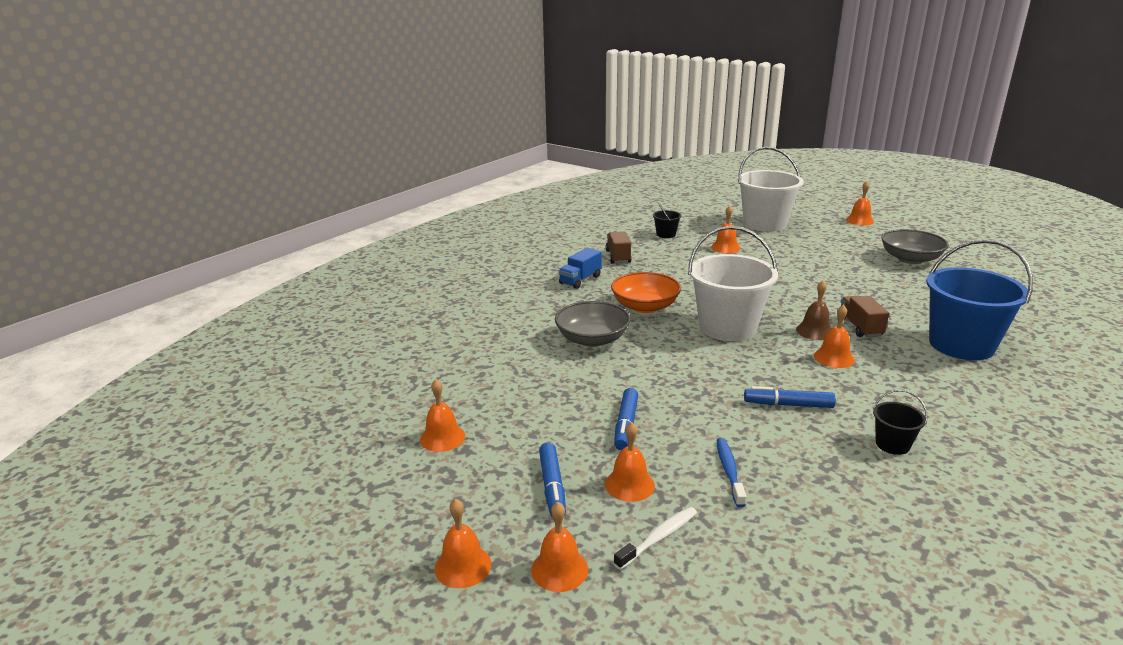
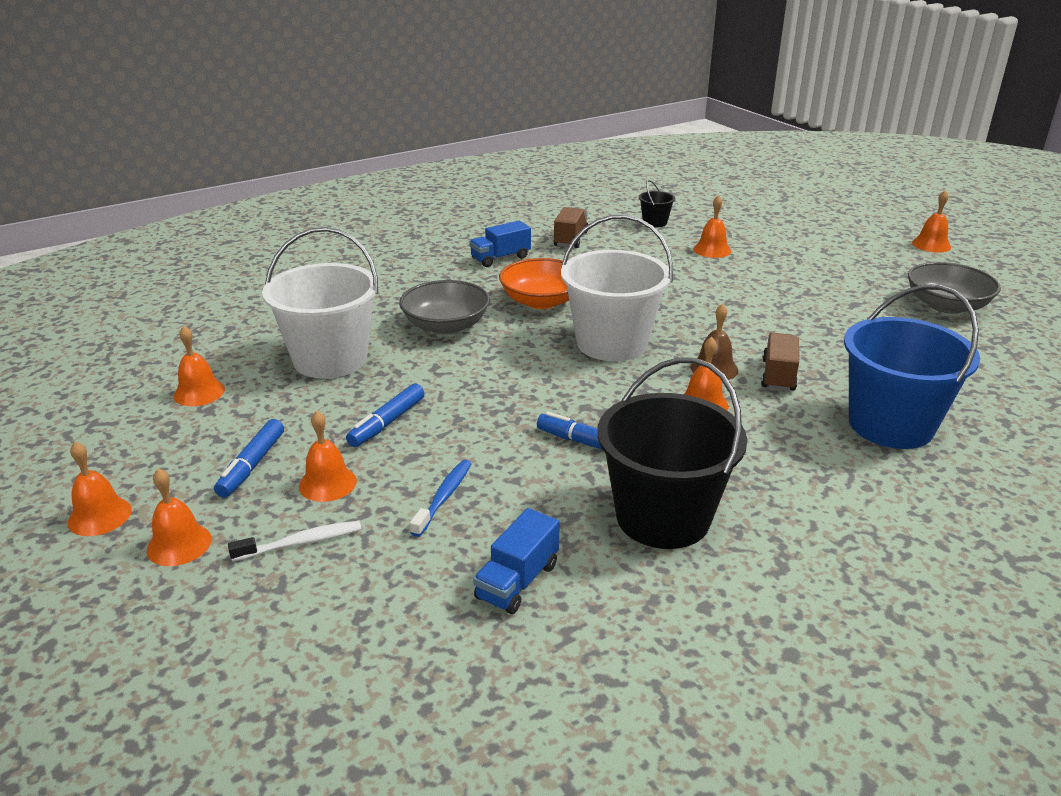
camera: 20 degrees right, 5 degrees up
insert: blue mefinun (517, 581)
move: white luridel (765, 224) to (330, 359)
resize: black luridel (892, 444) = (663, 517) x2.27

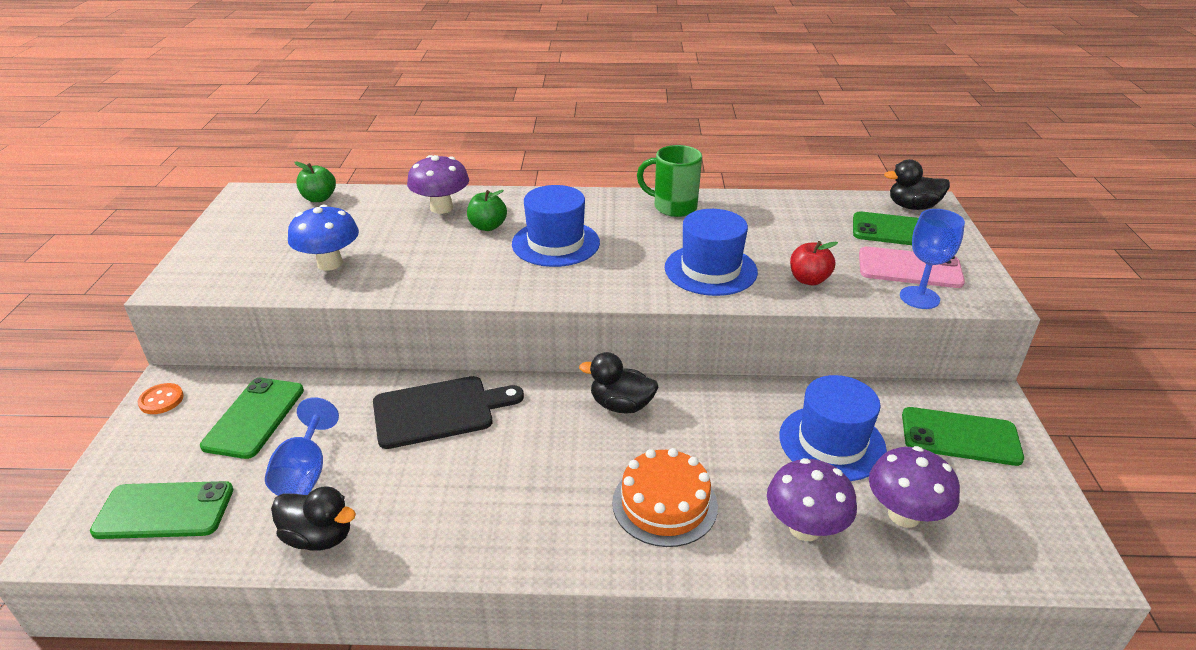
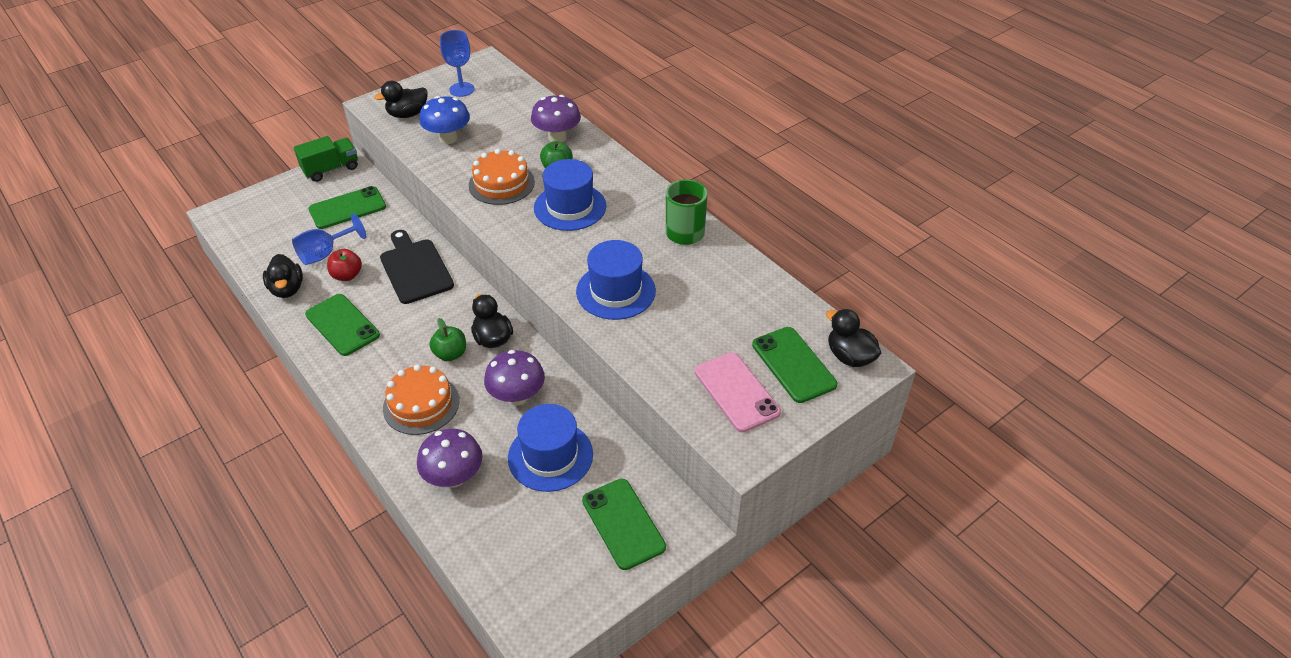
camera: 50 degrees right, 10 degrees up
insert: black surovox (407, 114); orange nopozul (501, 183)
move: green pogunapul (164, 511) to (342, 325); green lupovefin (319, 198) to (450, 354); red lupovefin (809, 280) to (347, 275); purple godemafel (904, 515) to (517, 397); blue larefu (919, 298) to (462, 89)
replace: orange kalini (161, 400) to green mefinun (331, 169)
rotate: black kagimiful (439, 411) = (415, 269) 150 degrees counterclockwise

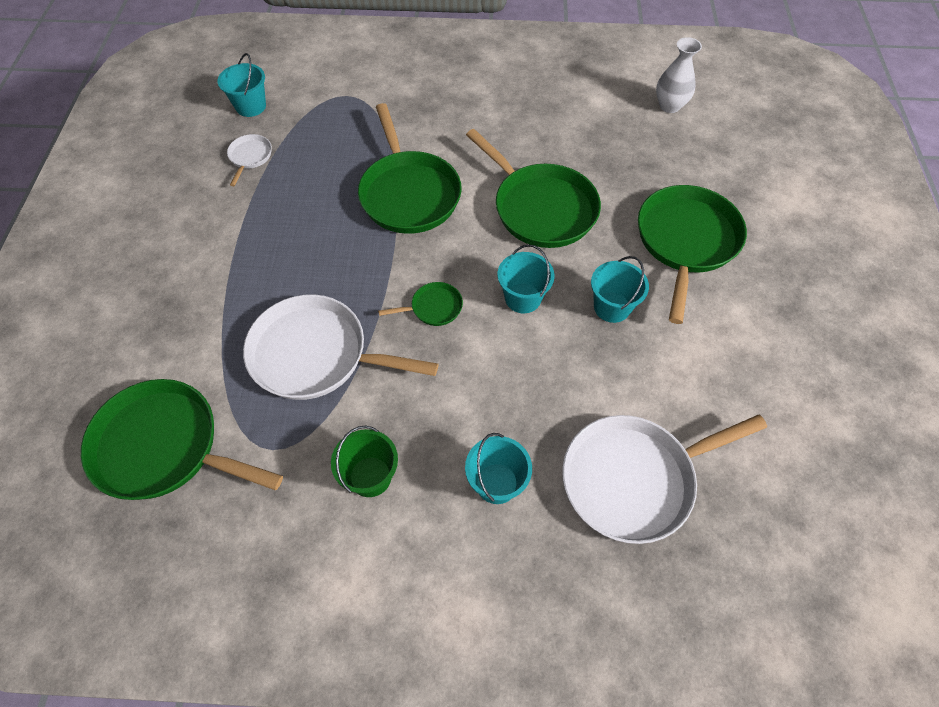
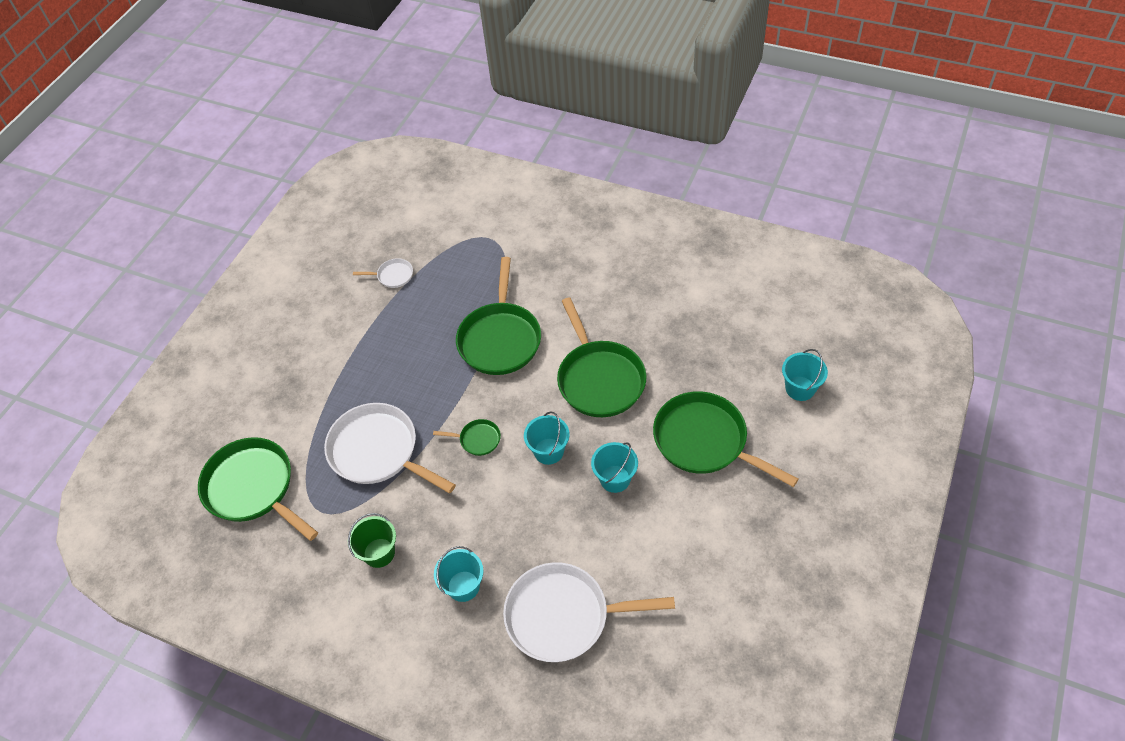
camera: 25 degrees right, 5 degrees down
delete: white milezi (669, 106)
move: turquoise luridel (250, 106) to (800, 388)
rotate: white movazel (250, 157) = (393, 276) 60 degrees clockwise; green movazel (686, 241) = (705, 441) 90 degrees counterclockwise

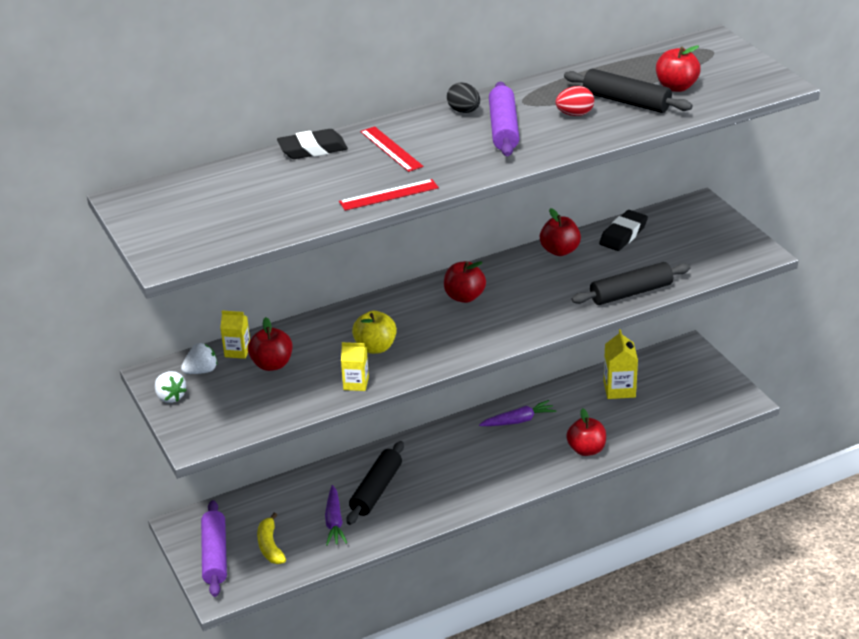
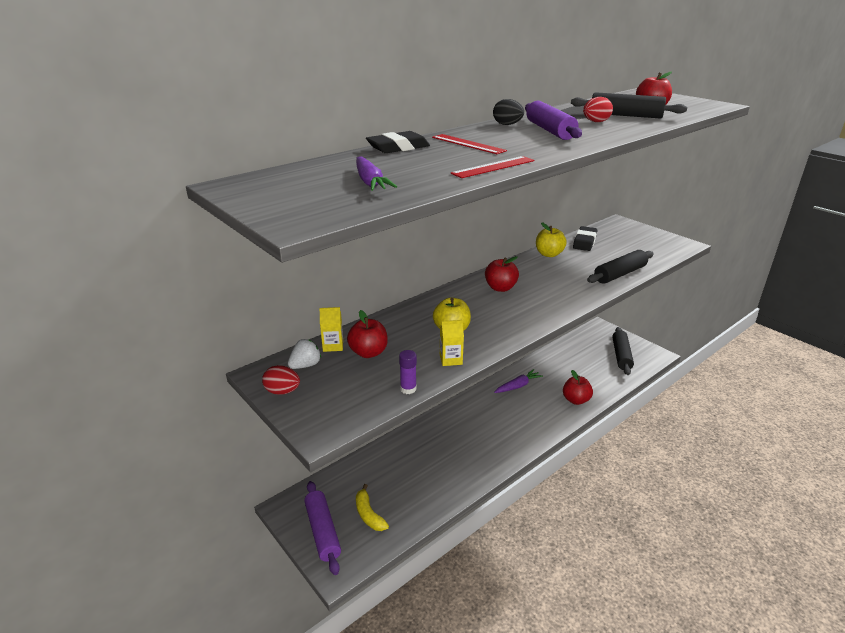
camera: 15 degrees left, 5 degrees down
delete: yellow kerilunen (619, 389)
insert: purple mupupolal (408, 389)
move: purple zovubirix (334, 521) to (370, 182); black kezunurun (376, 490) to (621, 355)
replace: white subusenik (170, 397) to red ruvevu (282, 391)
recolor: red lupovefin (559, 251) to yellow lupovefin (549, 254)

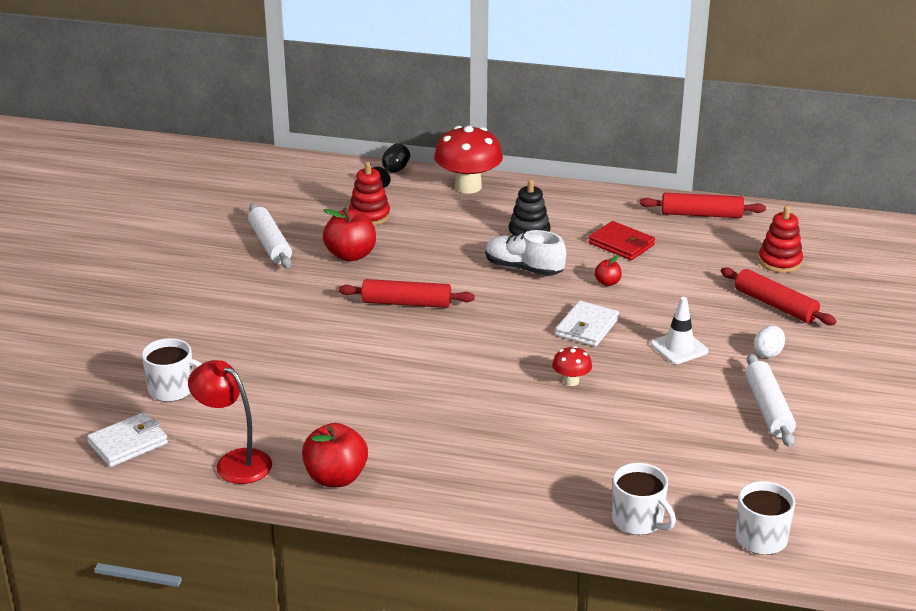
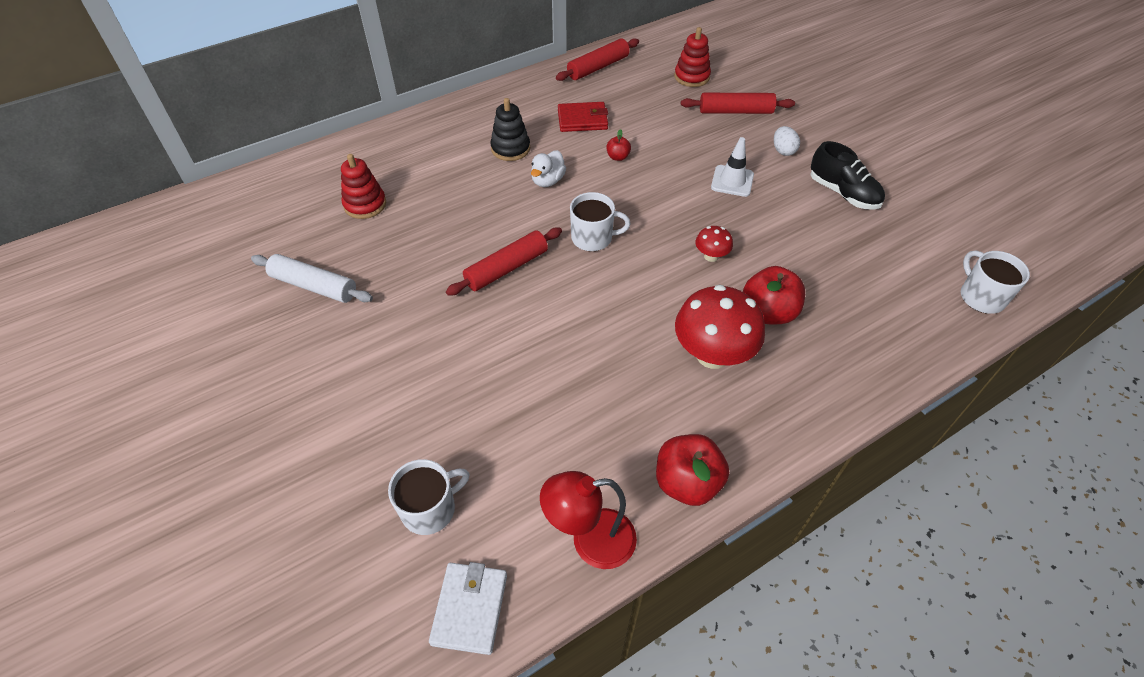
camera: 45 degrees left, 20 degrees up
delete: black larefu (392, 172); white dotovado (587, 327)
move: red lupovefin (351, 255) to (768, 312); red godemafel (468, 187) to (712, 354); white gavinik (638, 520) to (593, 238)
replace: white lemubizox (523, 269) to white surovox (548, 181); white kezunurun (768, 409) to black lemubizox (843, 193)

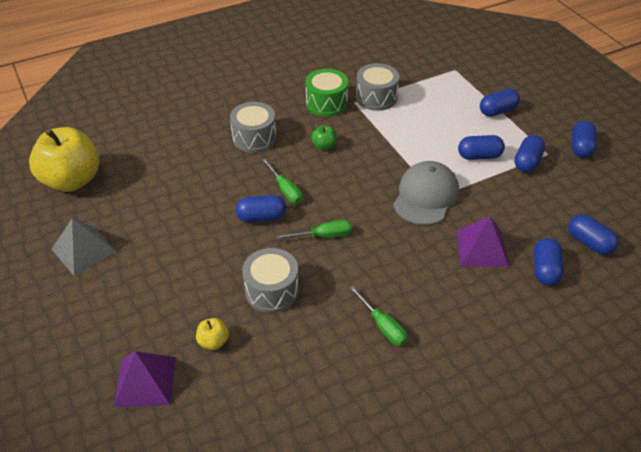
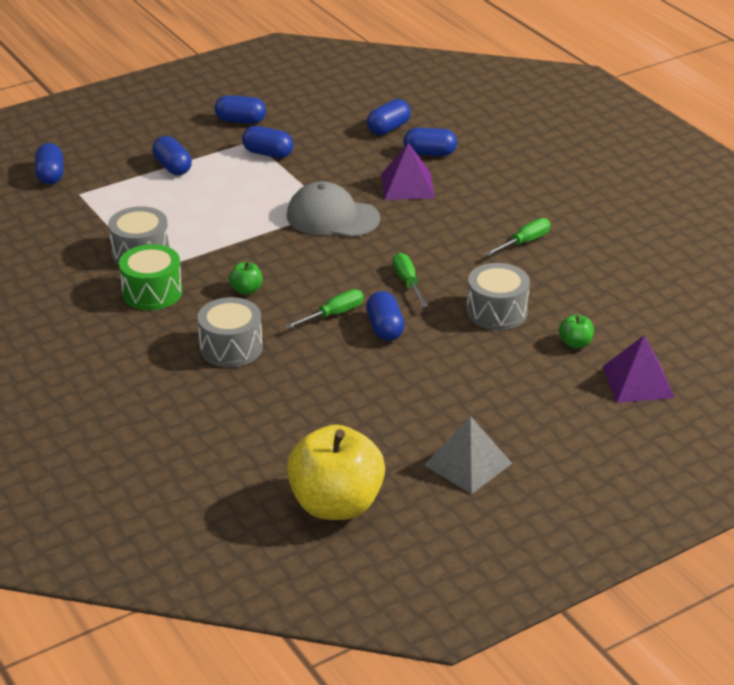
camera: 95 degrees left, 10 degrees down
move: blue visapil (479, 156) to (50, 175)
recolor: yellow lupovefin (213, 342) to green lupovefin (575, 343)

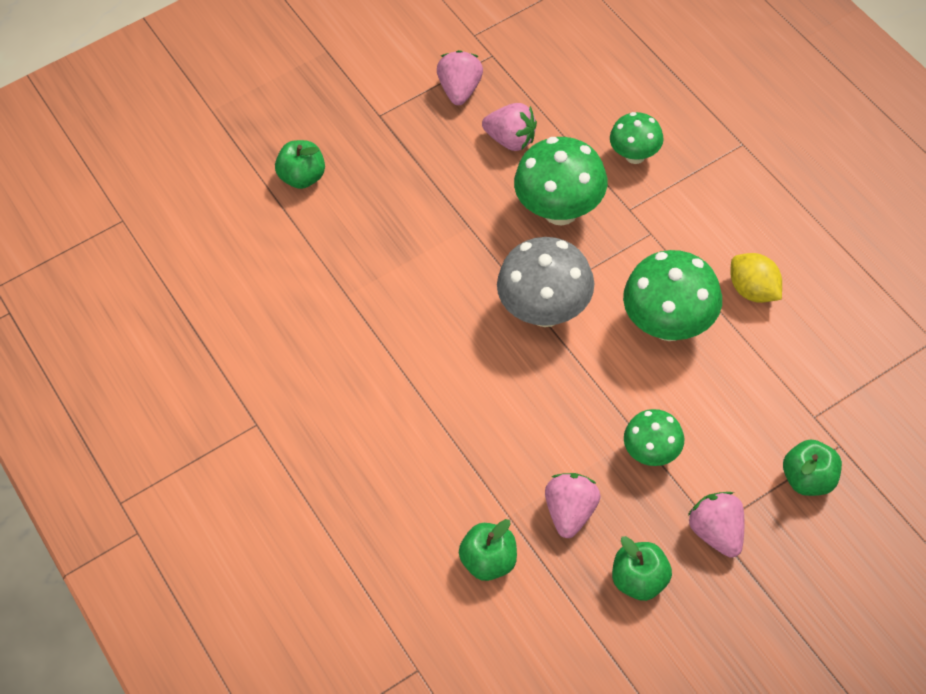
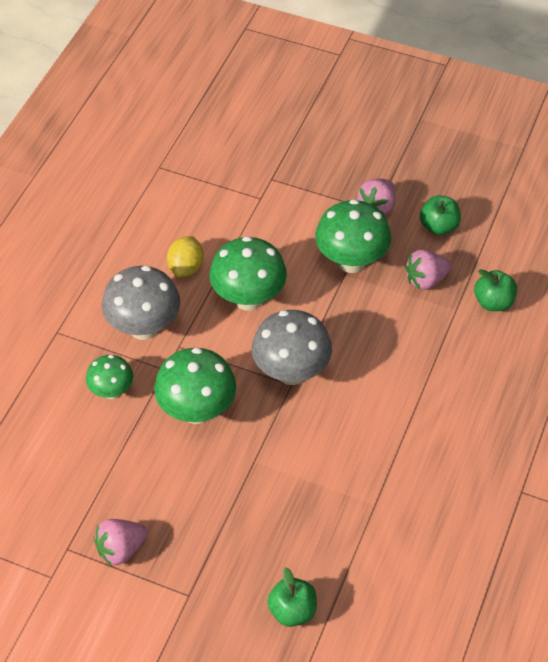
camera: 130 degrees left, 5 degrees down
delete: pink subusenik (511, 140); green lupovefin (809, 479)
insert: grey godemafel (144, 327)
resize: green godemafel (652, 453) = (351, 261) x1.69

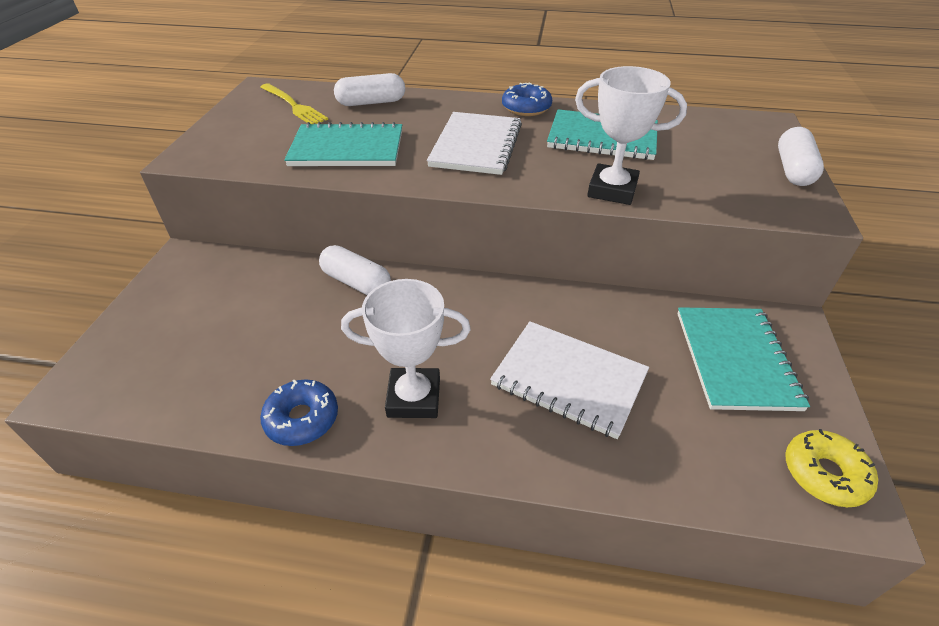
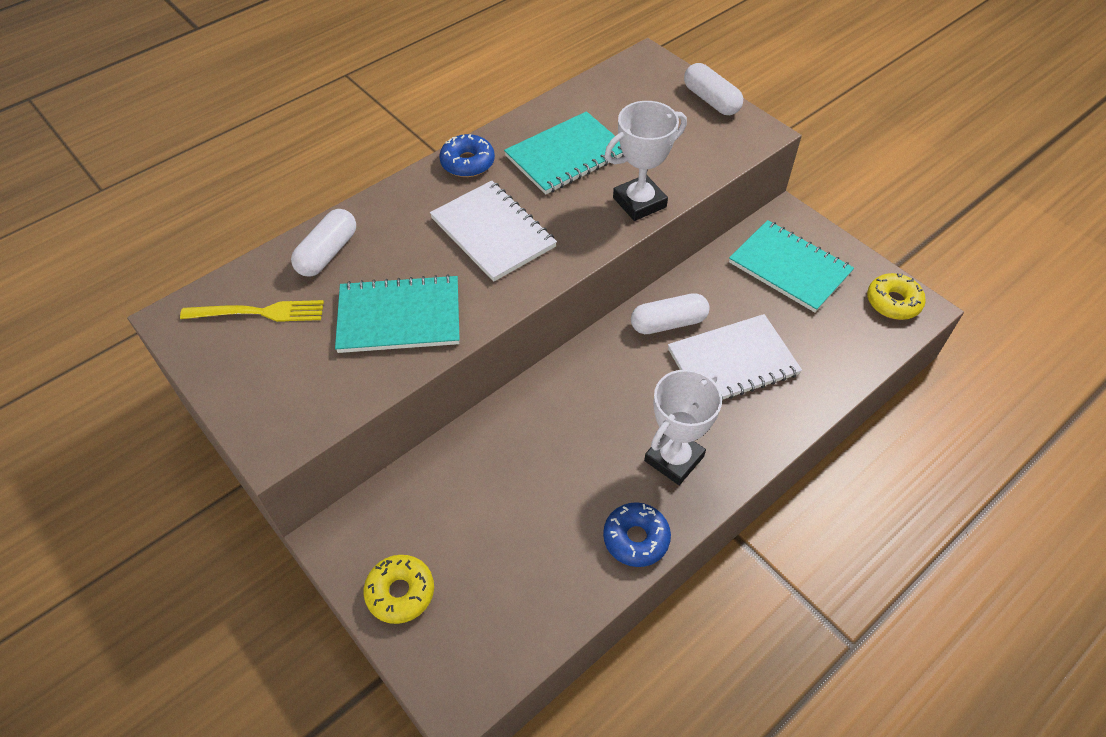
camera: 50 degrees left, 10 degrees up
insert: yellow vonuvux (400, 592)
move: white visapil (356, 282) to (668, 323)
rotate: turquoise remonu (347, 149) = (399, 317) 45 degrees clockwise

